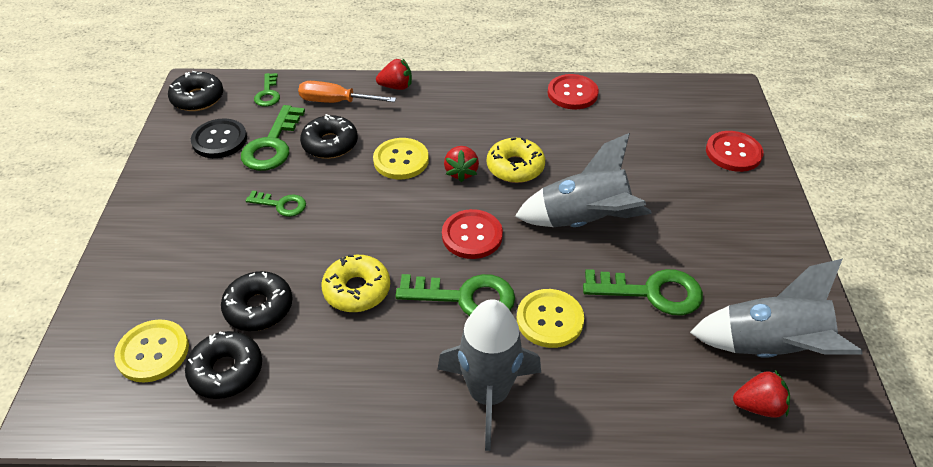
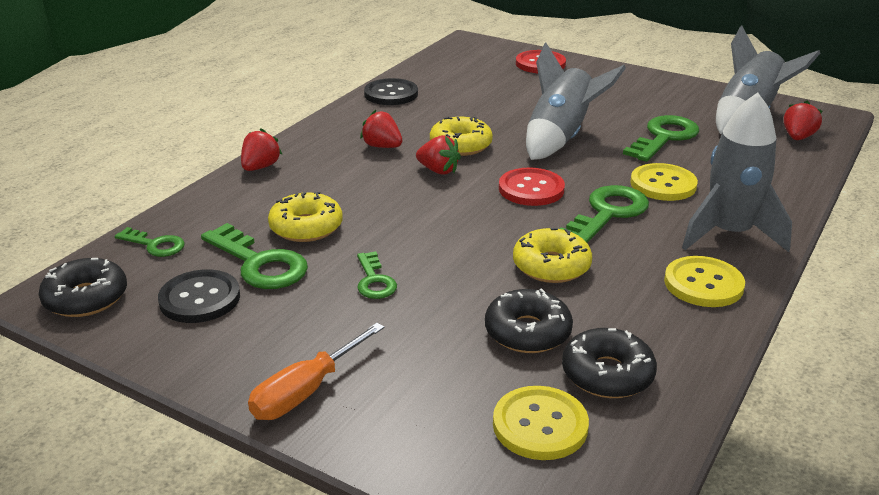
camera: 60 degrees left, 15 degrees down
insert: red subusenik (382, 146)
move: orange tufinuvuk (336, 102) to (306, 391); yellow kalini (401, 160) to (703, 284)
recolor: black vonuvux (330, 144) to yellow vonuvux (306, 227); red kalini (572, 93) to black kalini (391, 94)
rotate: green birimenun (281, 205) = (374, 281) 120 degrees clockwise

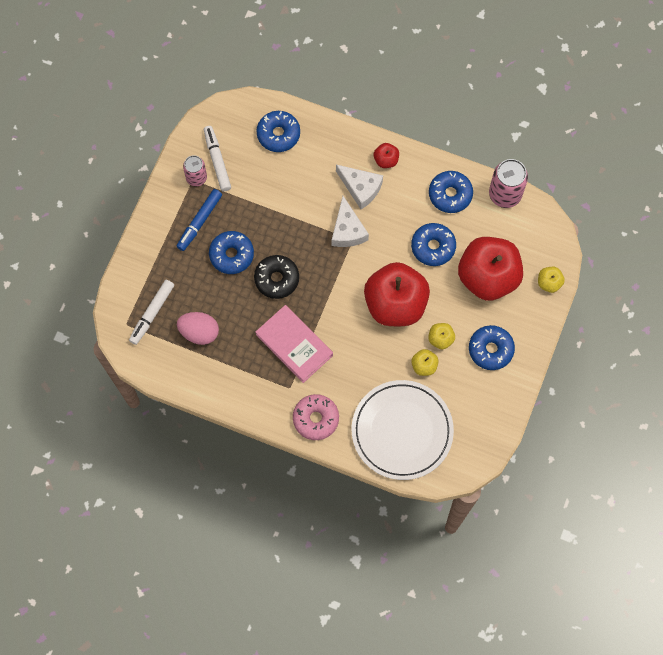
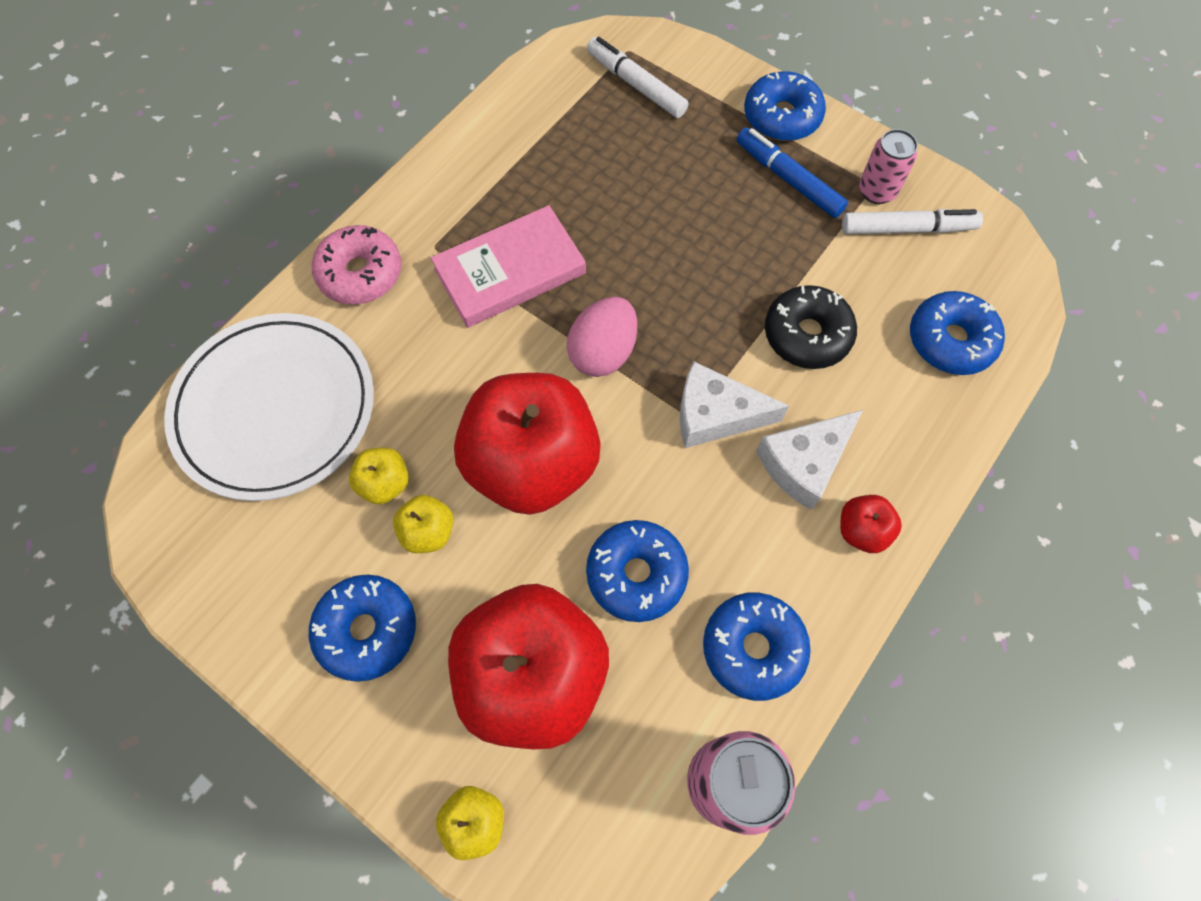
camera: 105 degrees right, 5 degrees down
move: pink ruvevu (199, 332) to (603, 352); blue vonuvux (231, 255) to (781, 117); black vonuvux (277, 279) to (807, 335)

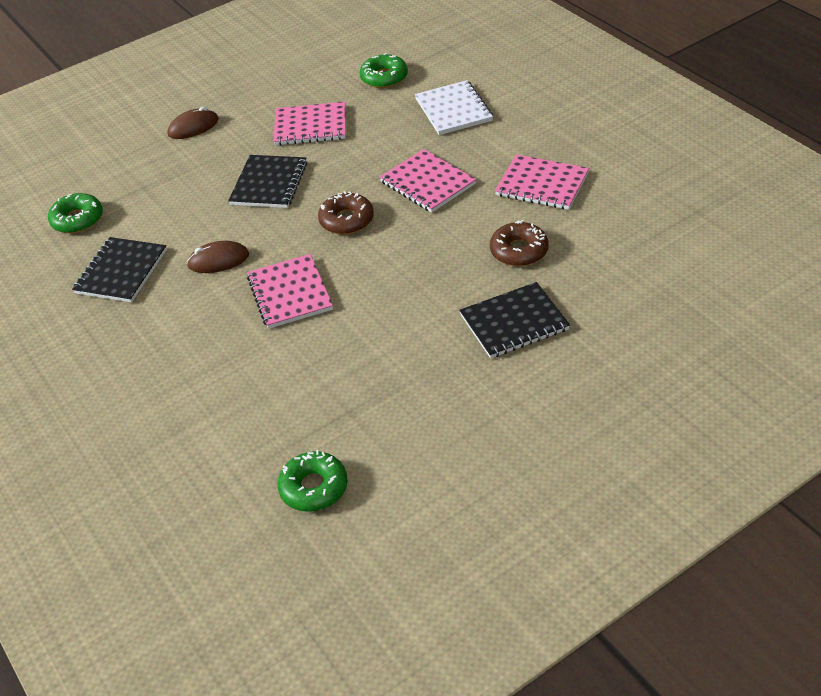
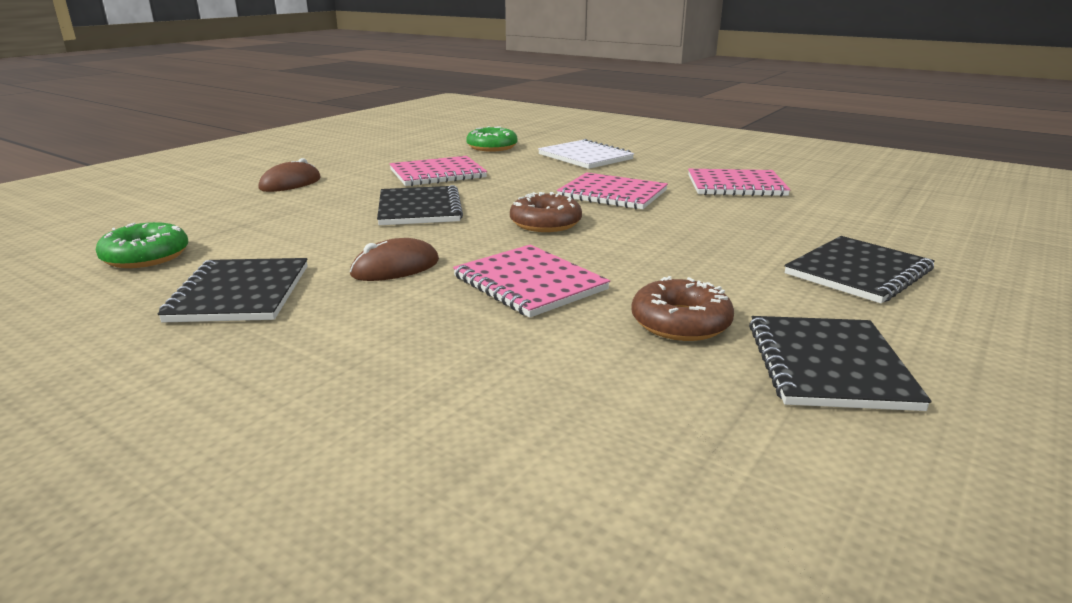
camera: 25 degrees left, 20 degrees down
delete: green vonuvux (314, 488)
insert: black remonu (828, 365)
move: brown vonuvux (519, 251) to (680, 322)

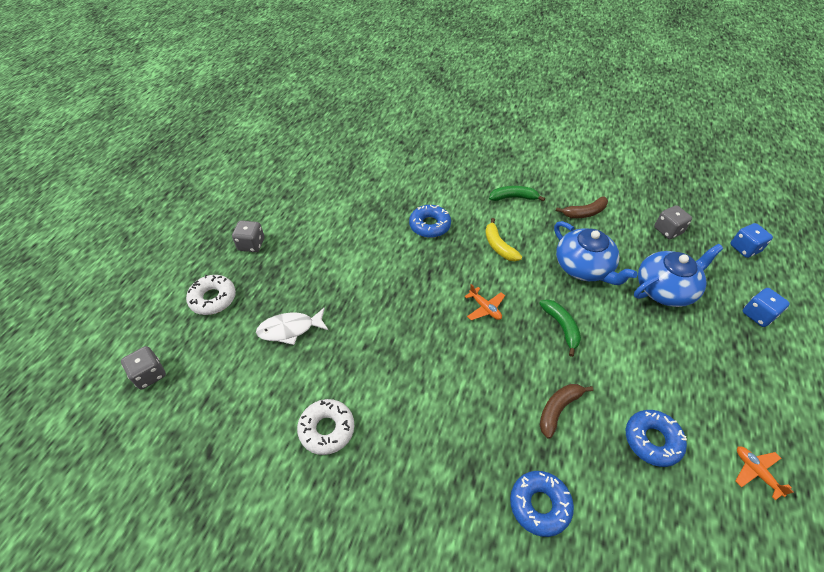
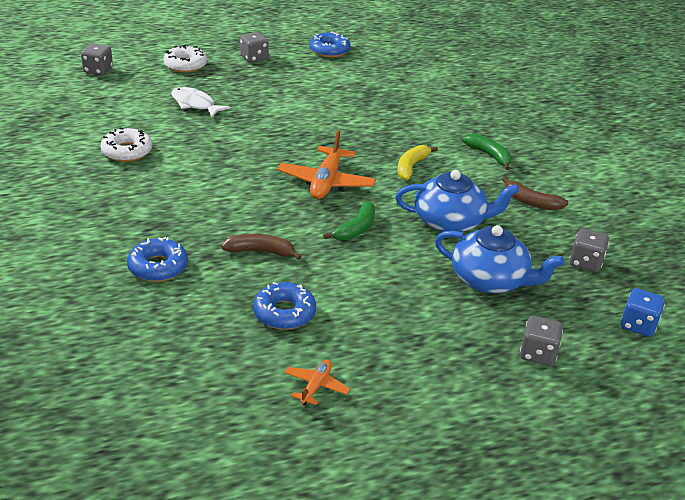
camera: 50 degrees right, 15 degrees down
move: blue vonuvux (429, 225) to (329, 50)
recolor: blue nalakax (758, 315) to grey nalakax (538, 354)
rotate: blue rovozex (584, 267) = (451, 222) 105 degrees counterclockwise
resize: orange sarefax (485, 308) = (326, 182) x1.91

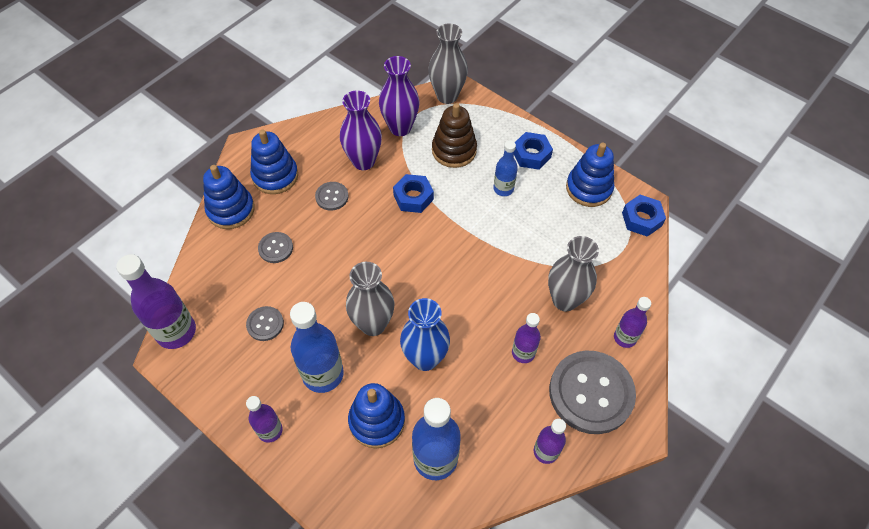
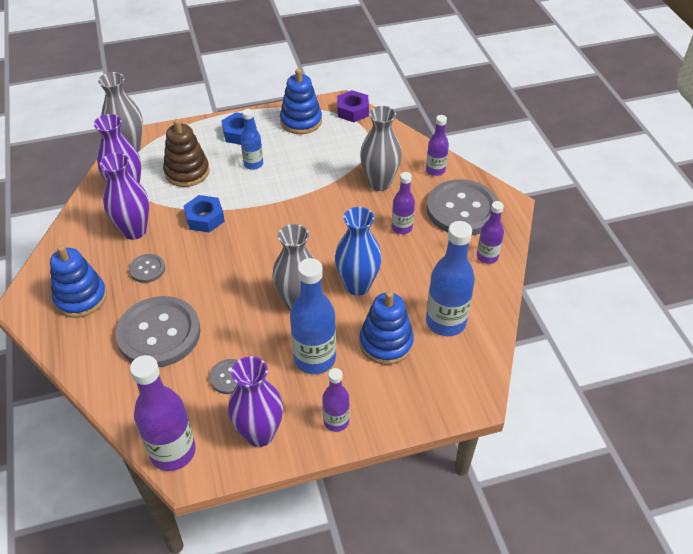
camera: 55 degrees left, 10 degrees down
delete: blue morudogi (231, 210)
insert: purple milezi (259, 434)
recolor: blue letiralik (641, 219) to purple letiralik (352, 111)
resize: grey kalini (275, 248) = (159, 333) x2.19

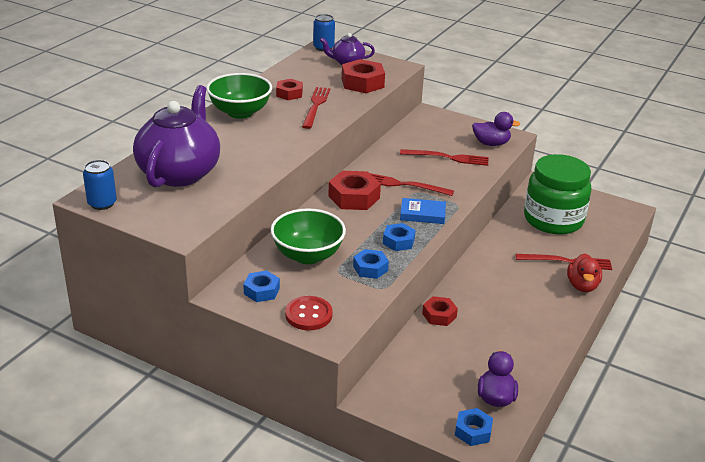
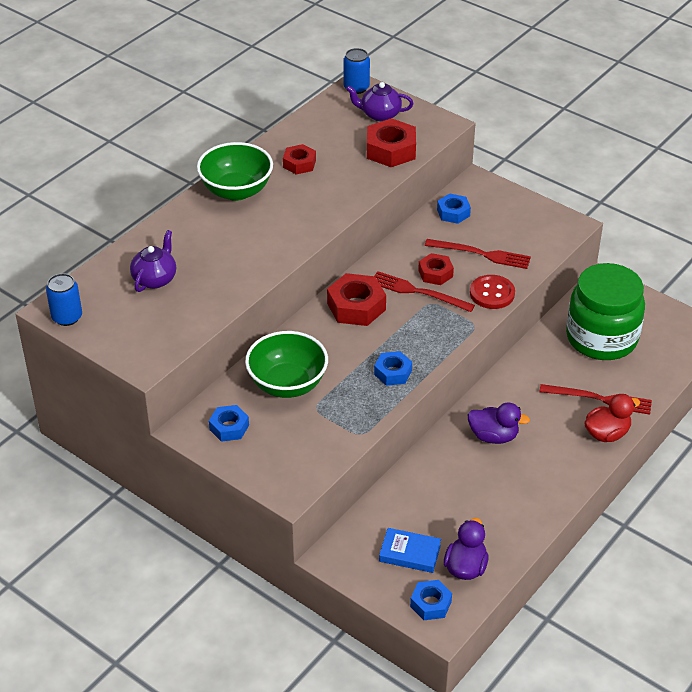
camera: 10 degrees right, 10 degrees up
delete: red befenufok (316, 106)
move: red kalini (308, 315) to (492, 293); blue letiralik (370, 268) to (453, 213); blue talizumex (422, 214) to (409, 553); red letiralik (439, 315) to (435, 273); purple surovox (491, 143) to (493, 436)
rotate: red surovox (582, 286) = (607, 434) 135 degrees counterclockwise
resize: purple rovozex (180, 173) = (155, 279) x0.49

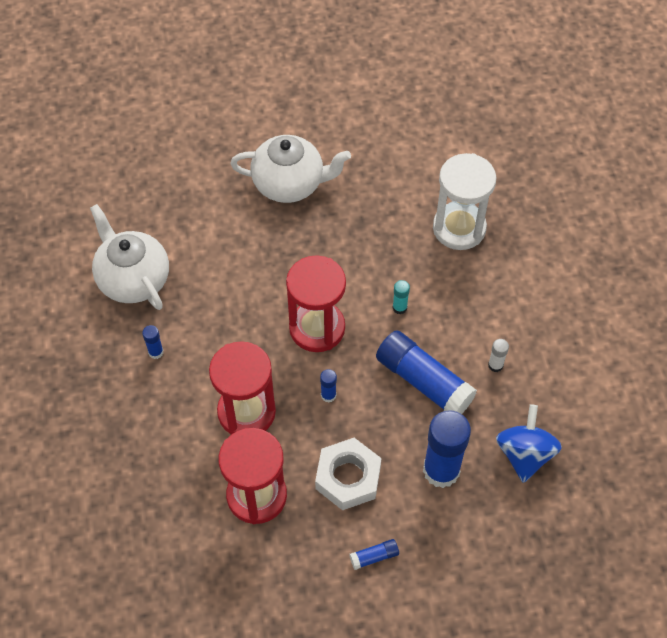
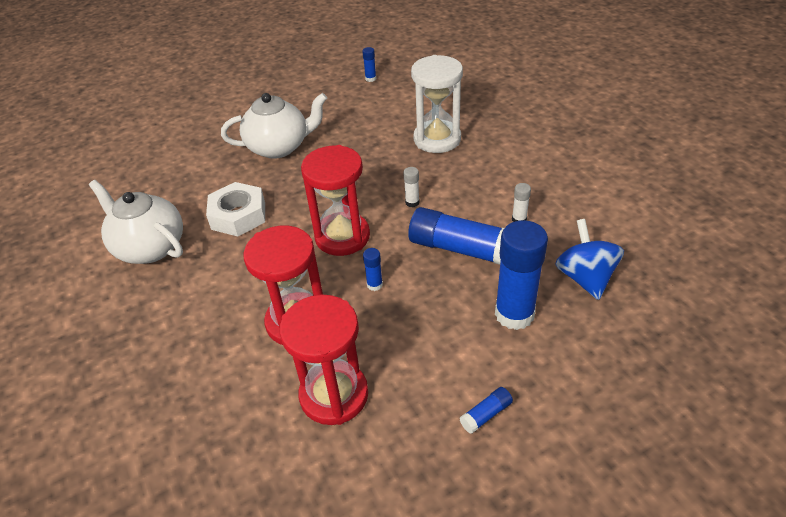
camera: 15 degrees left, 15 degrees down
move: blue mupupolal (156, 352) to (370, 79); white letiralik (348, 477) to (238, 215)
recolor: turquoise mupupolal (399, 307) to white mupupolal (412, 202)

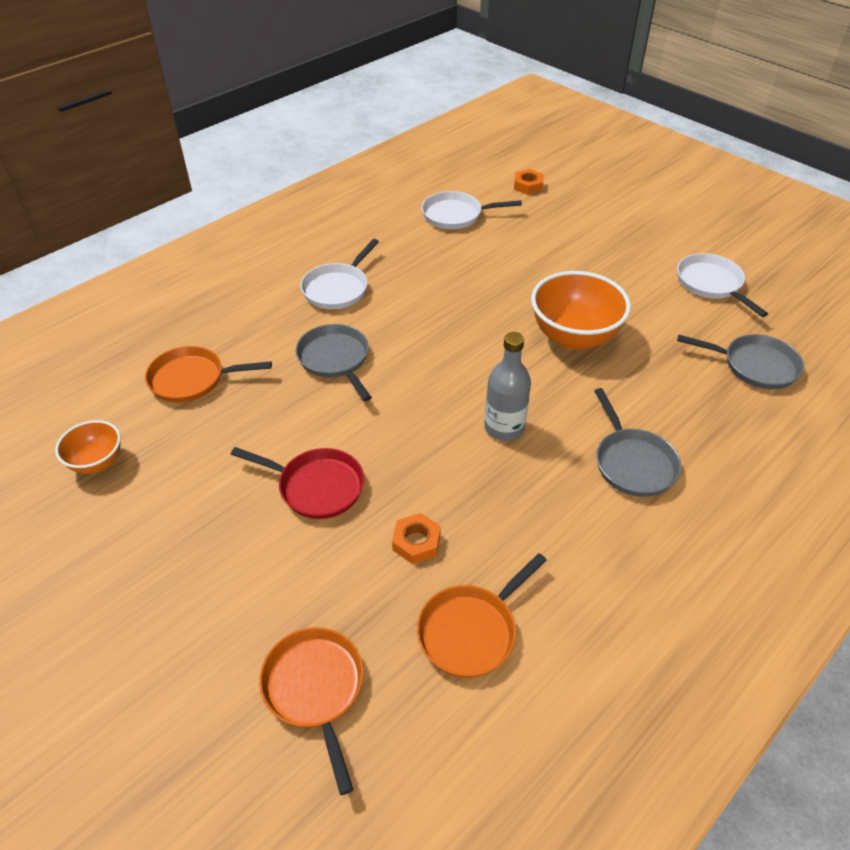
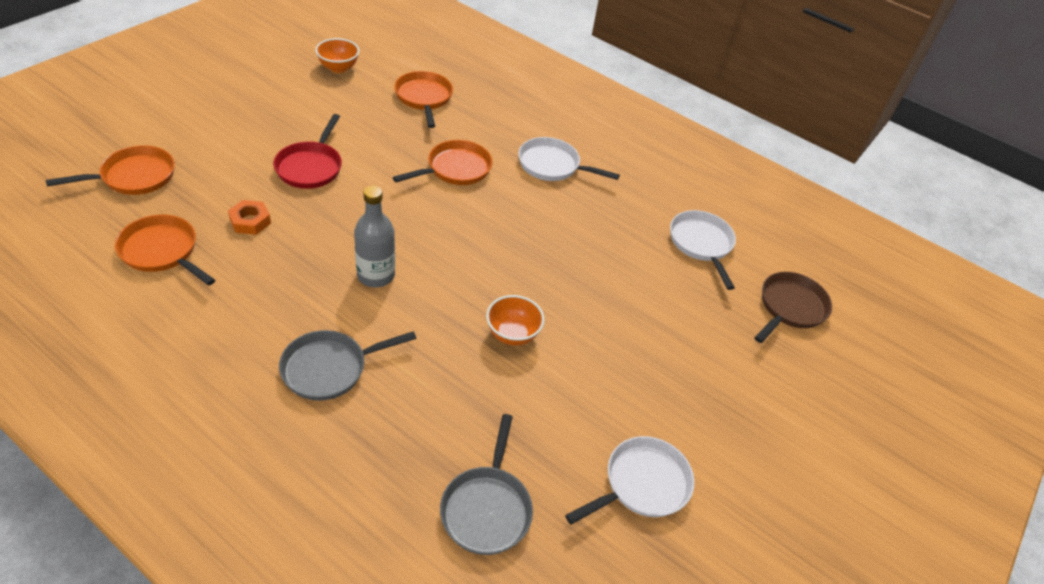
camera: 75 degrees right, 0 degrees up
replace: orange letiralik (528, 186) to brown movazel (790, 308)
recolor: grey movazel (335, 360) to orange movazel (455, 169)
resize: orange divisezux (574, 337) = (512, 334) x0.56

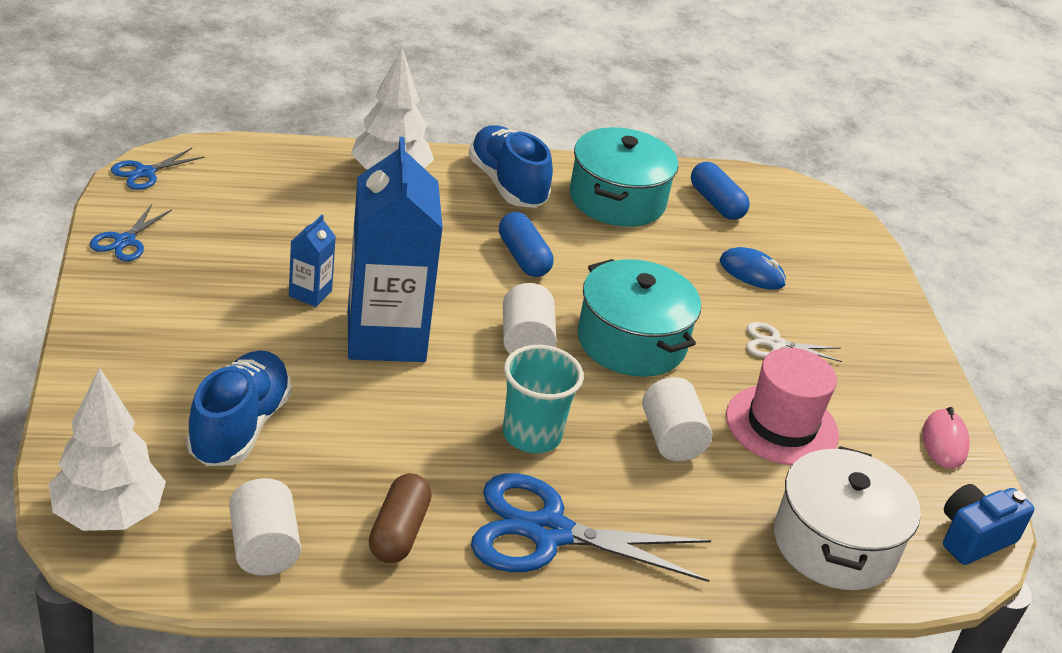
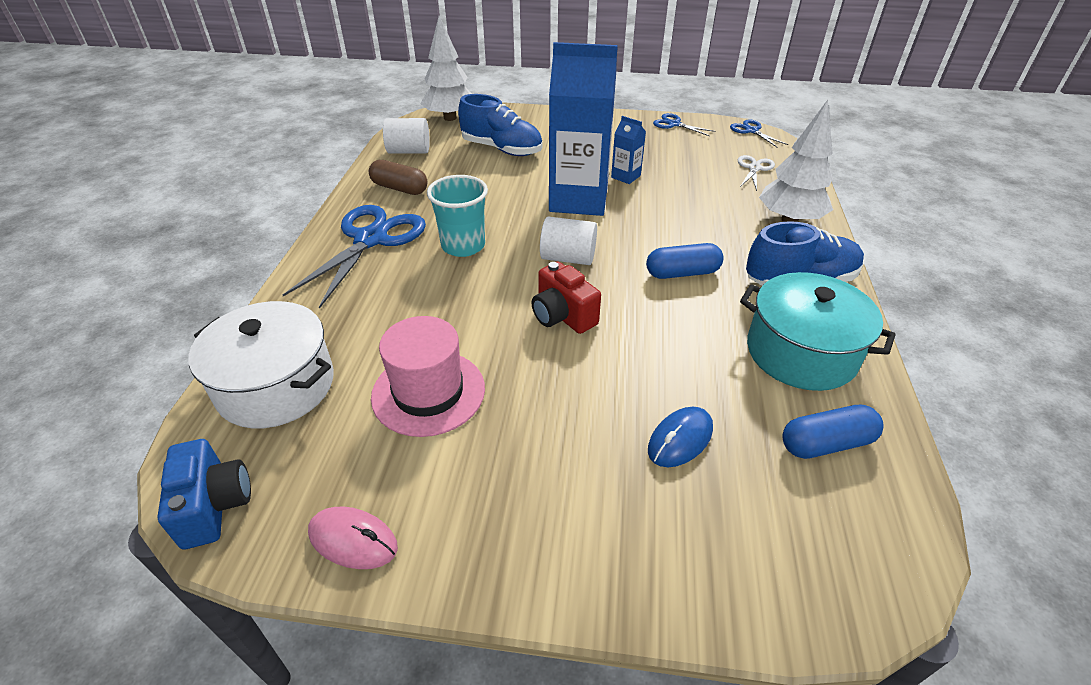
camera: 110 degrees right, 5 degrees up
delete: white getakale (671, 438)
move: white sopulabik (775, 344) to (754, 168)
replace: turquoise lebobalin (631, 341) to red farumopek (562, 316)

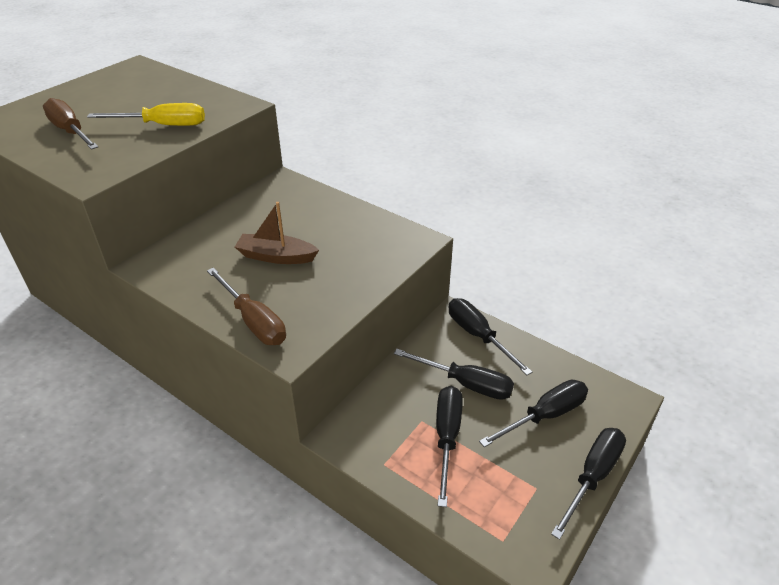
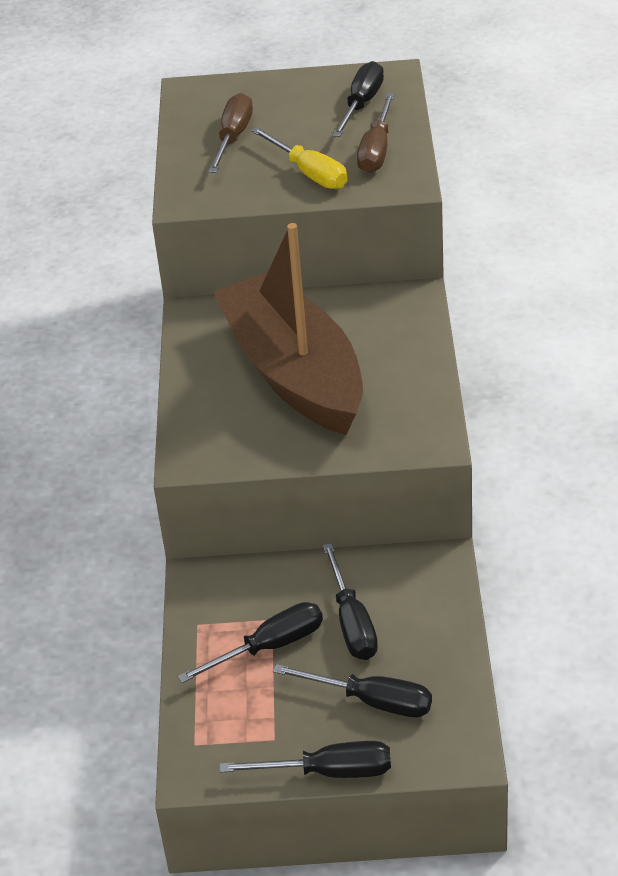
camera: 55 degrees right, 0 degrees up
move: brown tufinuvuk (253, 321) to (376, 150); black tufinuvuk (478, 336) to (361, 104)
resize: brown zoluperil (276, 256) = (294, 373) x2.43

